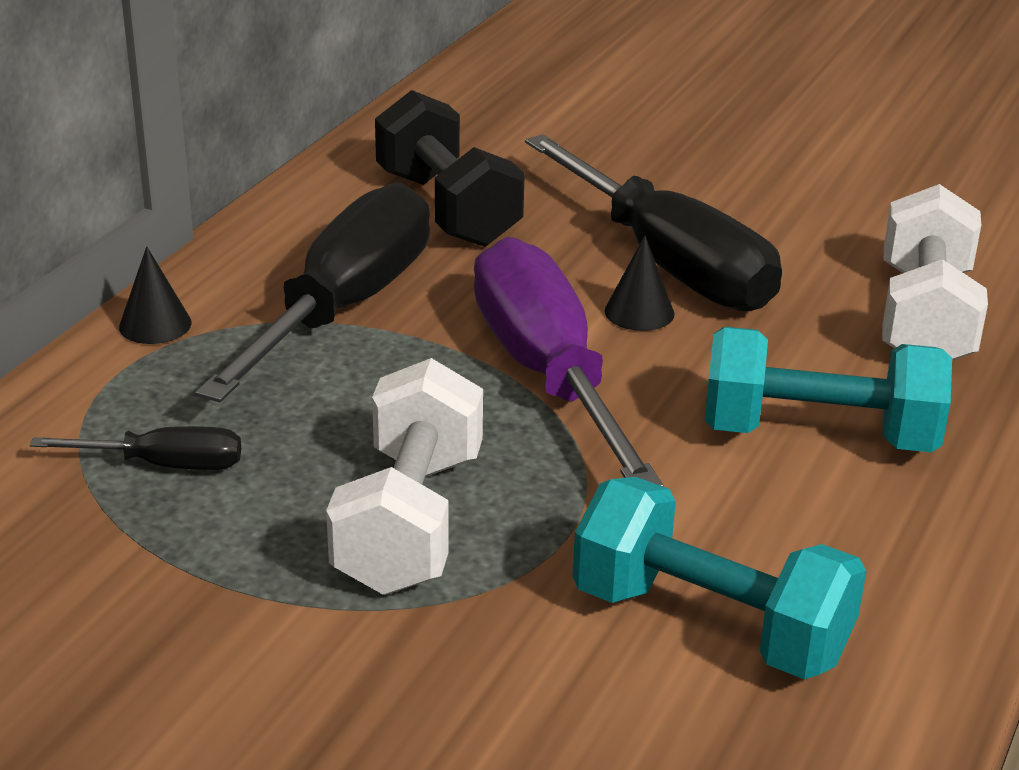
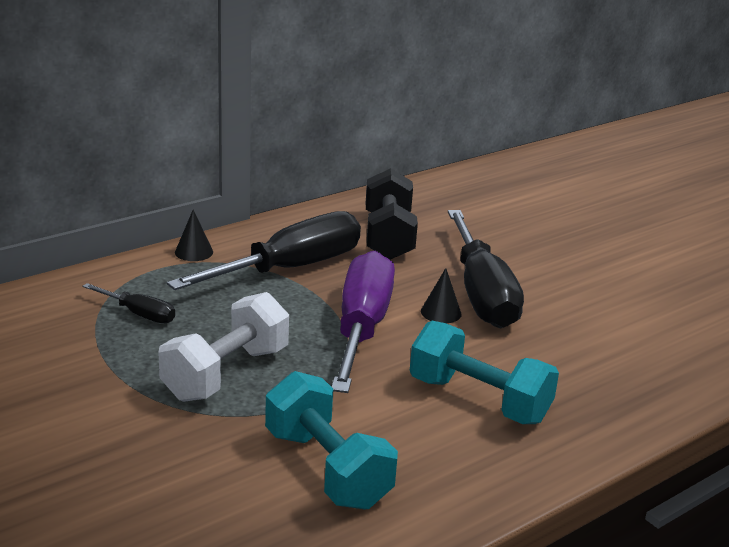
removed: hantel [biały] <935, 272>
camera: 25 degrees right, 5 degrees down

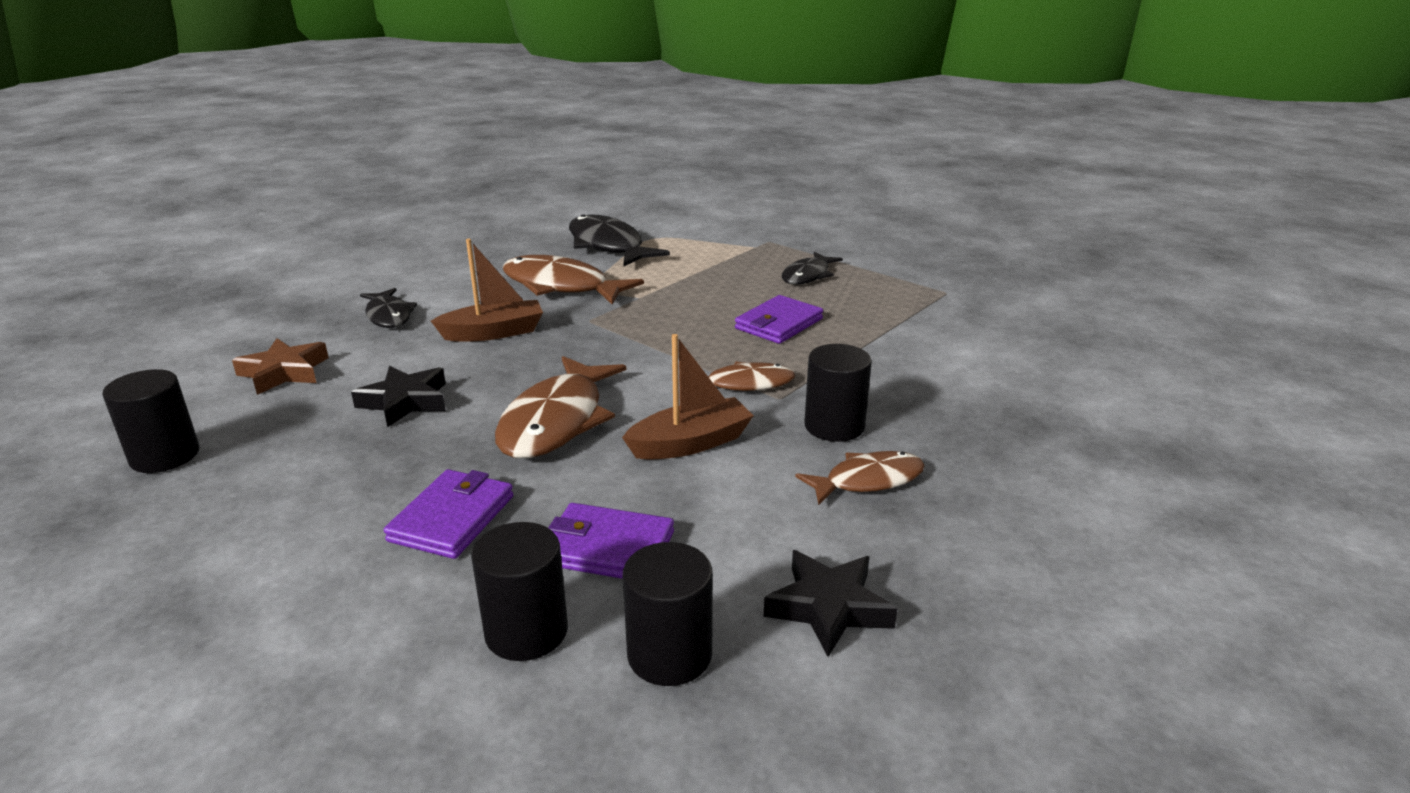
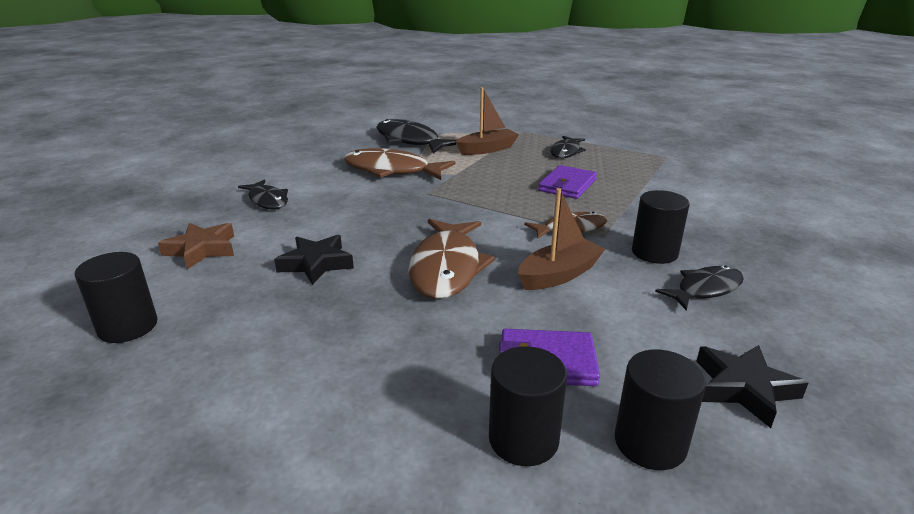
removed: portfel [fioletowy] <449, 514>
moved: łódka [brązowy] <487, 290> to <487, 121>
recoloured: ryba [brązowy] <860, 478> to ryba [czarny] <699, 288>
camera: 10 degrees left, 0 degrees up

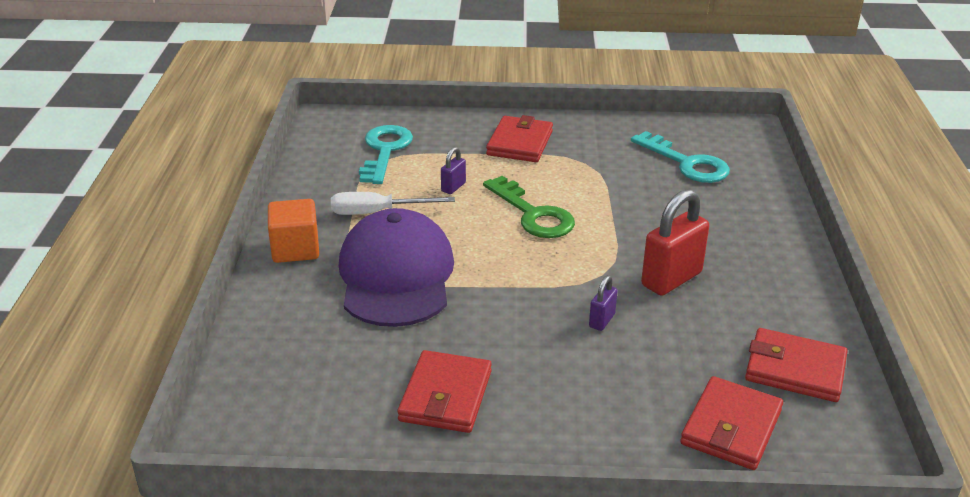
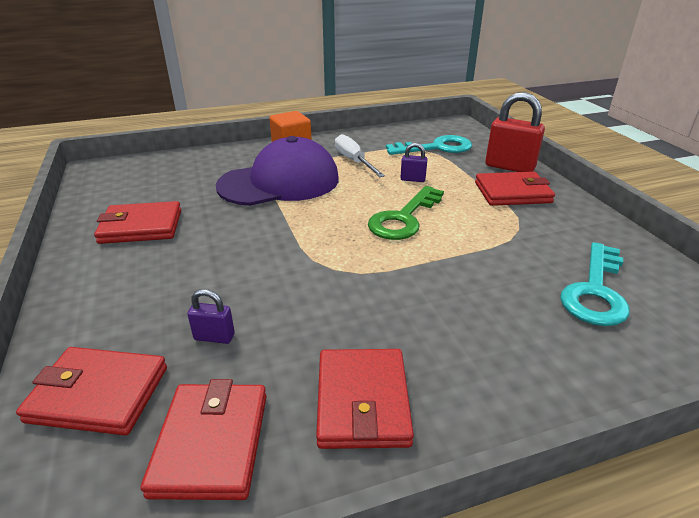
added: portfel [czerwony] <365, 399>
moved: kłódka [fioletowy] <603, 303> to <211, 316>; kłódka [czerwony] <675, 242> to <515, 132>
camera: 70 degrees right, 0 degrees up

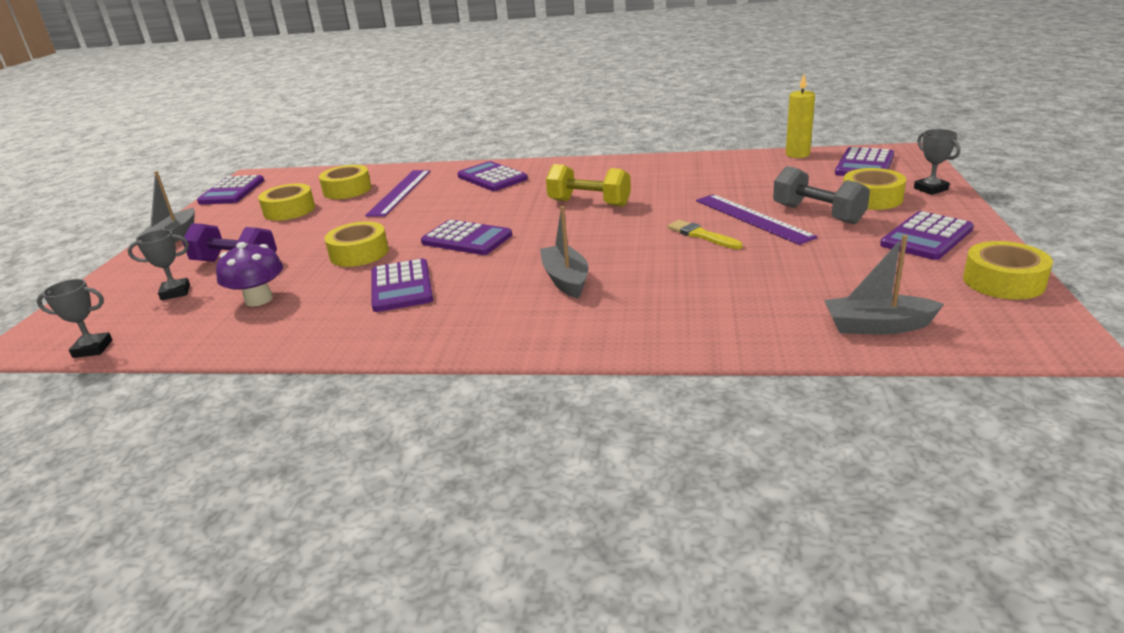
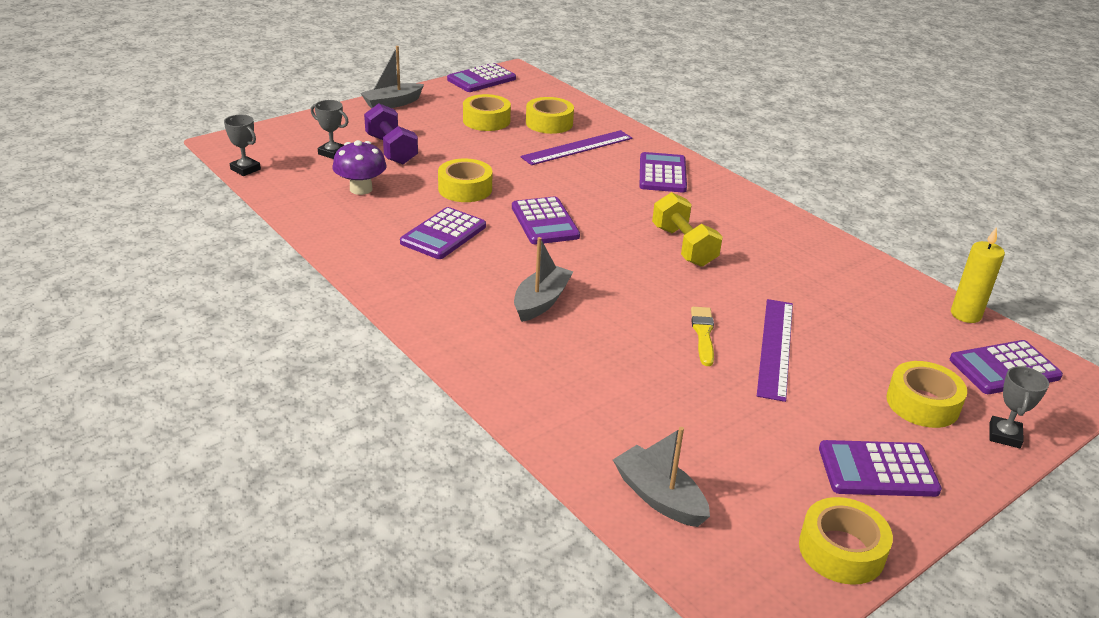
removed: hantel [szary] <821, 195>
camera: 40 degrees right, 5 degrees up

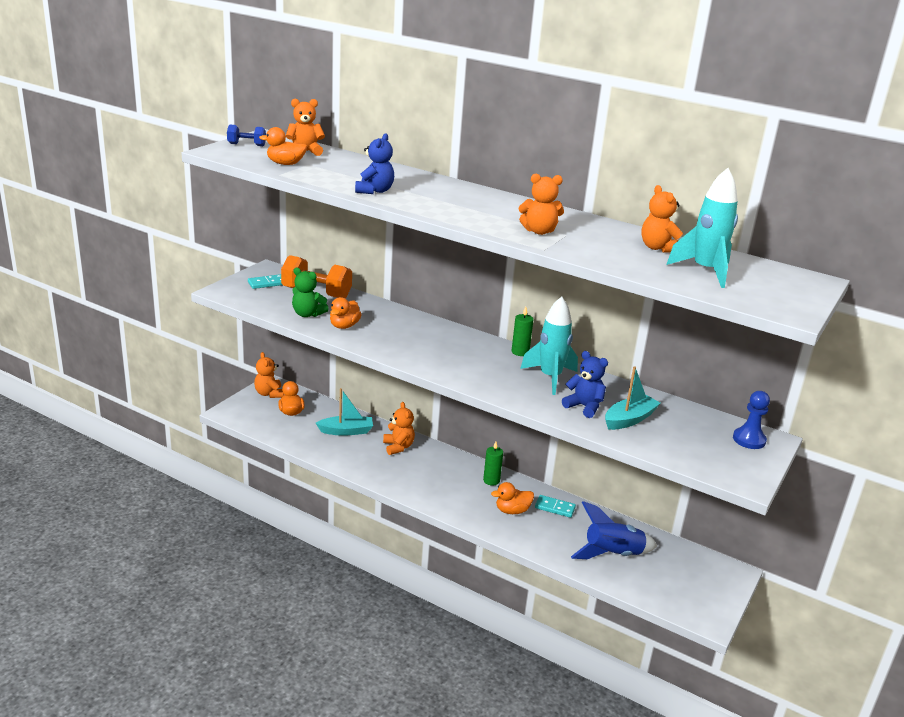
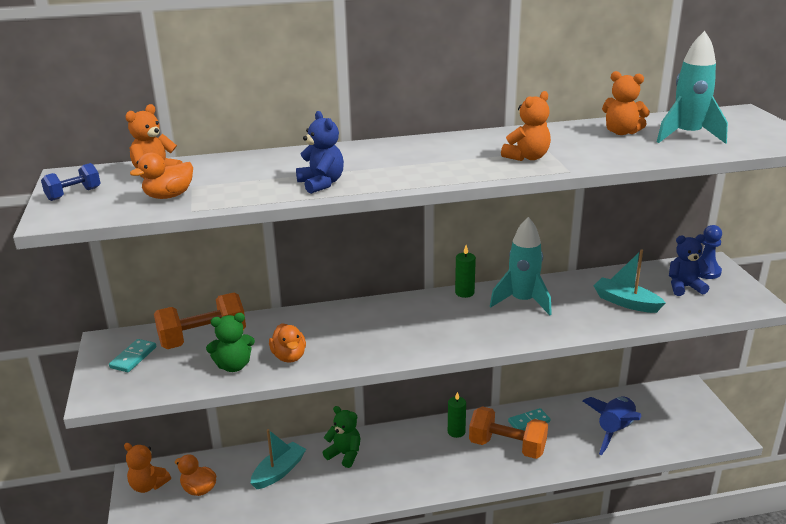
moved: miś [niebieski] <585, 384> to <690, 265>
replaced: kaczka [pomarańczowy] <512, 498> to hantel [pomarańczowy] <508, 432>
recoloured: miś [pomarańczowy] <399, 428> to miś [zielony] <341, 437>
turned: łódka [turkusowy] <632, 398> = <629, 281> 60 degrees counterclockwise
camera: 40 degrees left, 0 degrees up

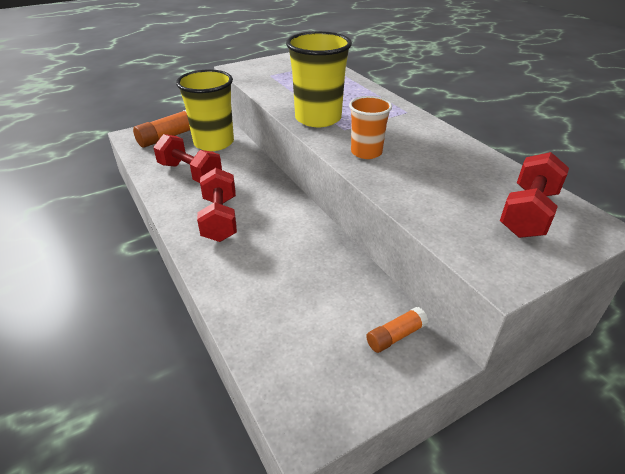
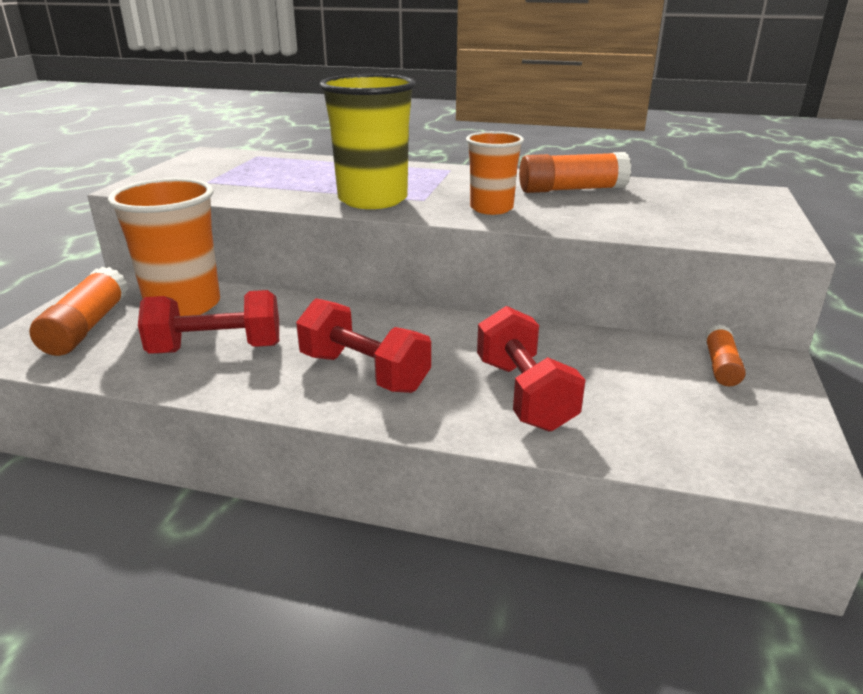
added: klej w sztyfcie [pomarańczowy] <575, 172>
moved: hantel [czerwony] <534, 195> to <531, 369>
recoloured: szklanka [żółty] <205, 110> to szklanka [pomarańczowy] <164, 247>
camera: 45 degrees left, 10 degrees down

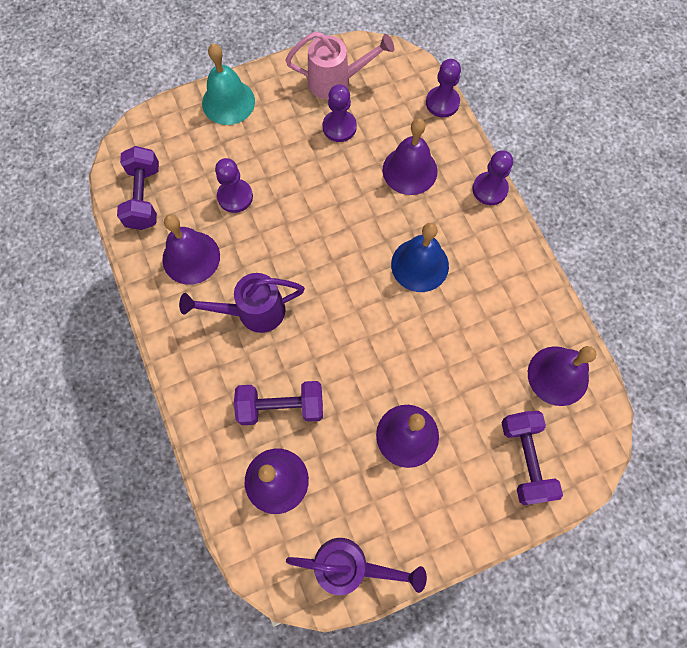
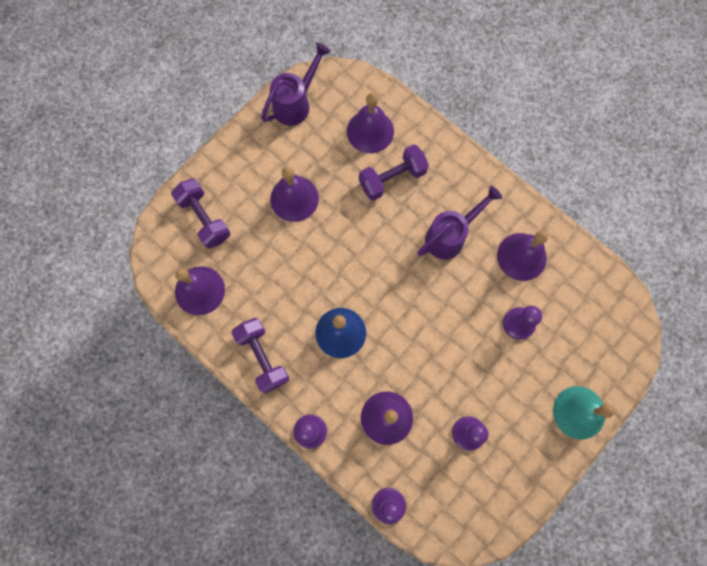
removed: konewka [różowy] <339, 65>
moved: hantel [fioletowy] <138, 188> to <260, 355>
turned: konewka [fioletowy] <356, 566> = <296, 84> 150 degrees clockwise
camera: 155 degrees right, 5 degrees up

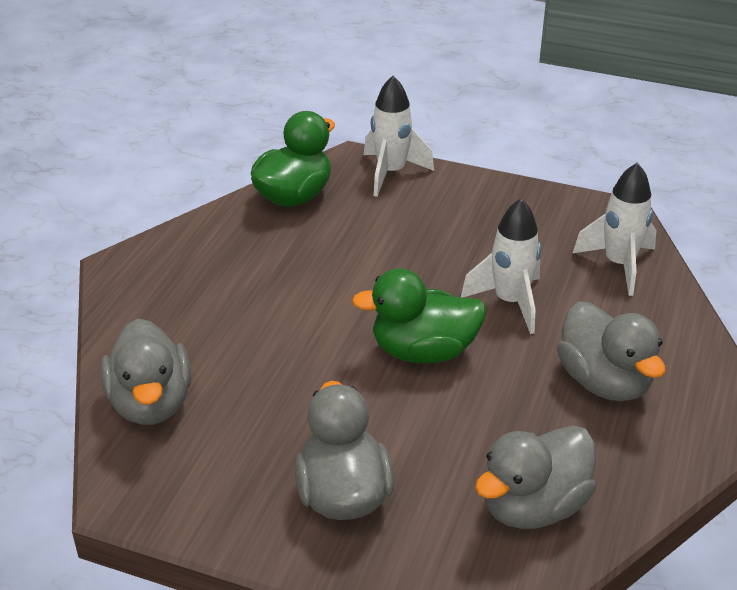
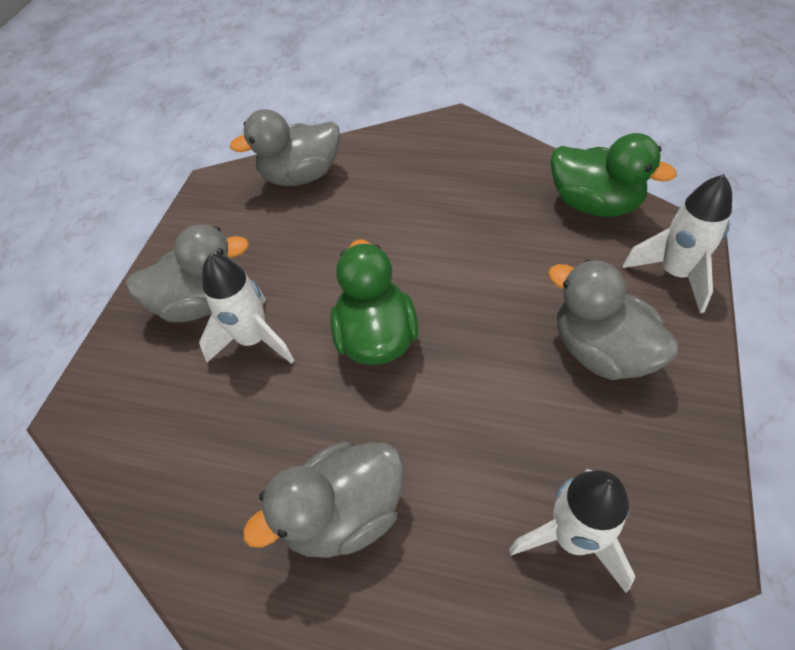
moved: rakieta [biały] <501, 266> to <247, 309>; kaczka [szary] <535, 477> to <613, 320>
camera: 90 degrees right, 15 degrees up

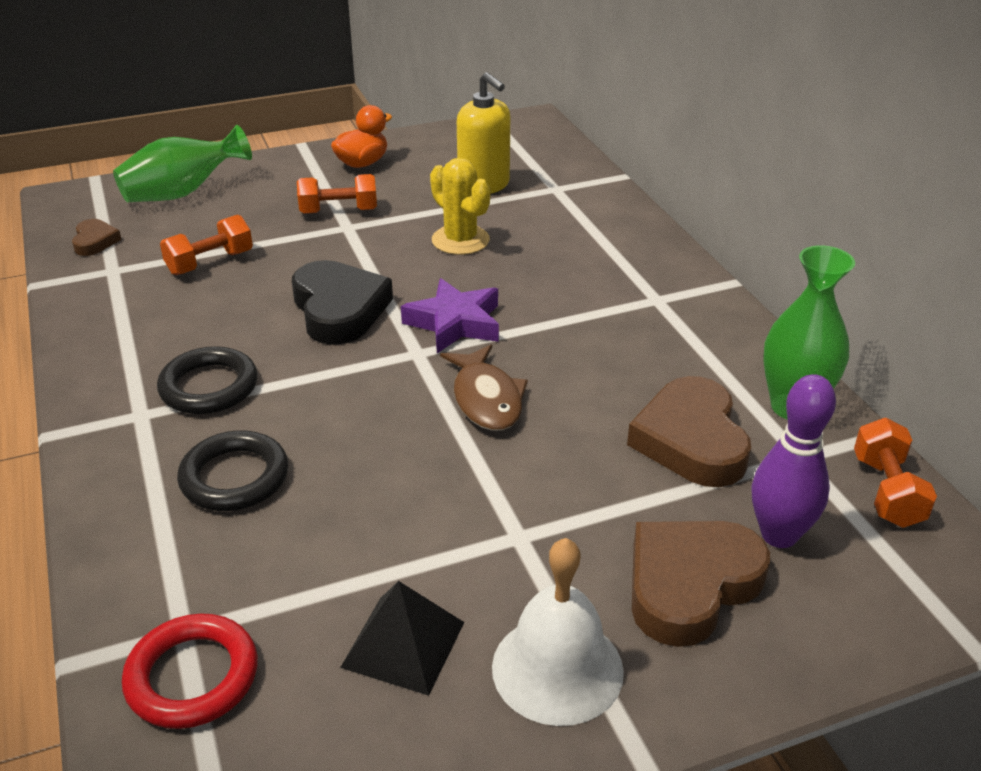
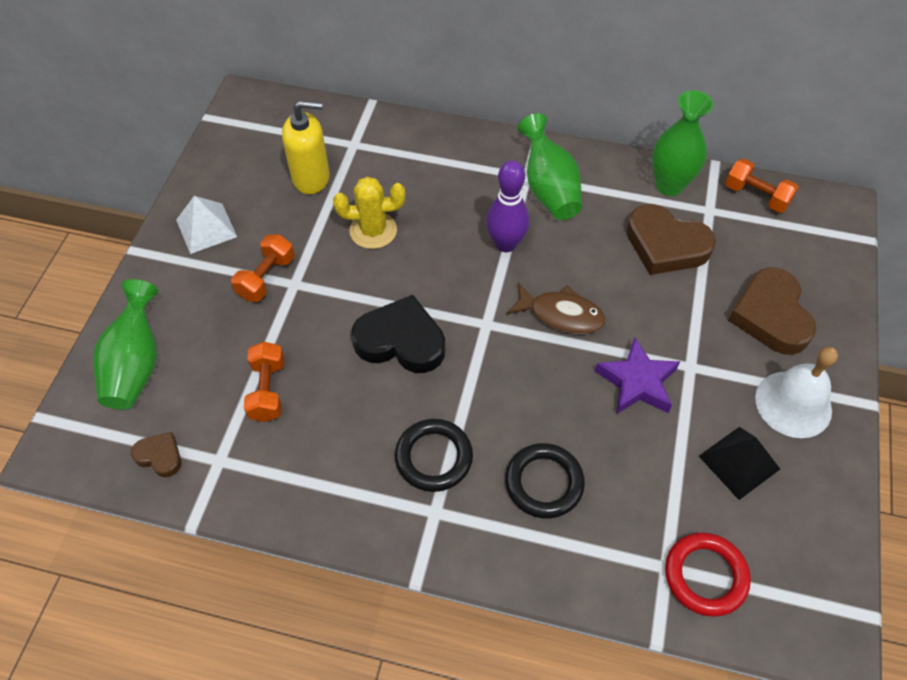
added: wazon [zielony] <549, 166>
moved: kręgiel [fioletowy] <793, 461> to <507, 206>; gwiazda [fioletowy] <450, 315> to <637, 375>
replaced: kaczka [pomarańczowy] <361, 136> to piramida [biały] <206, 225>
camera: 55 degrees left, 20 degrees up

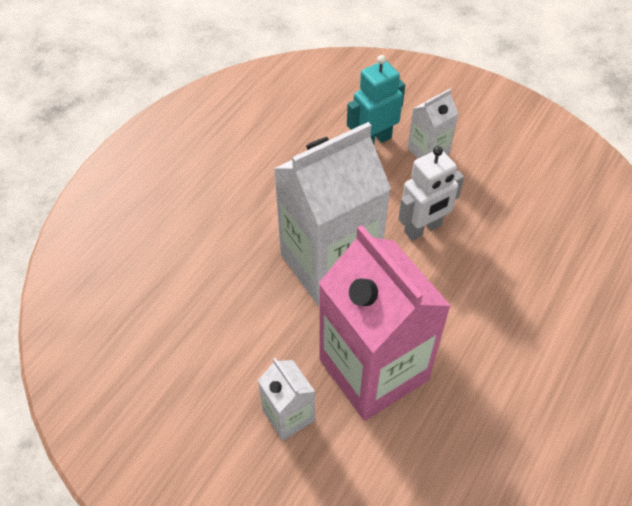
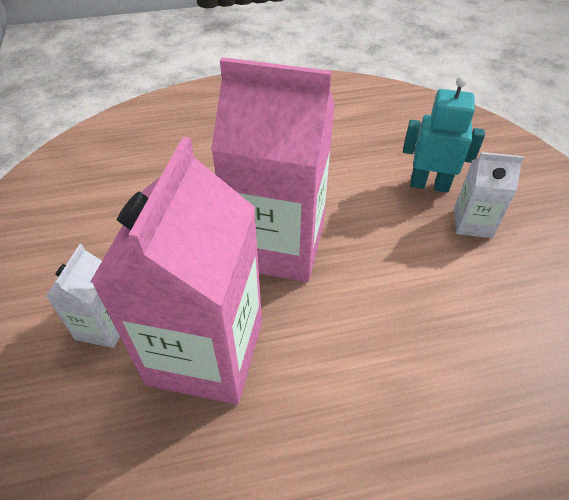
removed: robot [biały] <431, 193>
recoloured: karton mleka [biały] <332, 214> to karton mleka [różowy] <273, 169>
camera: 45 degrees right, 5 degrees down

